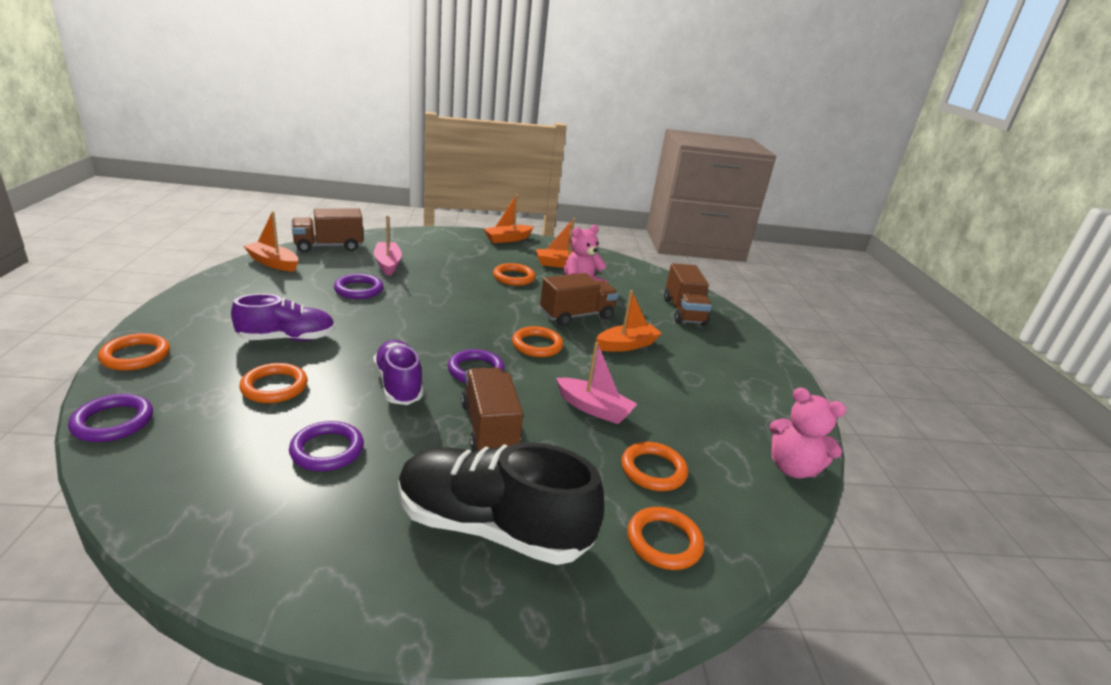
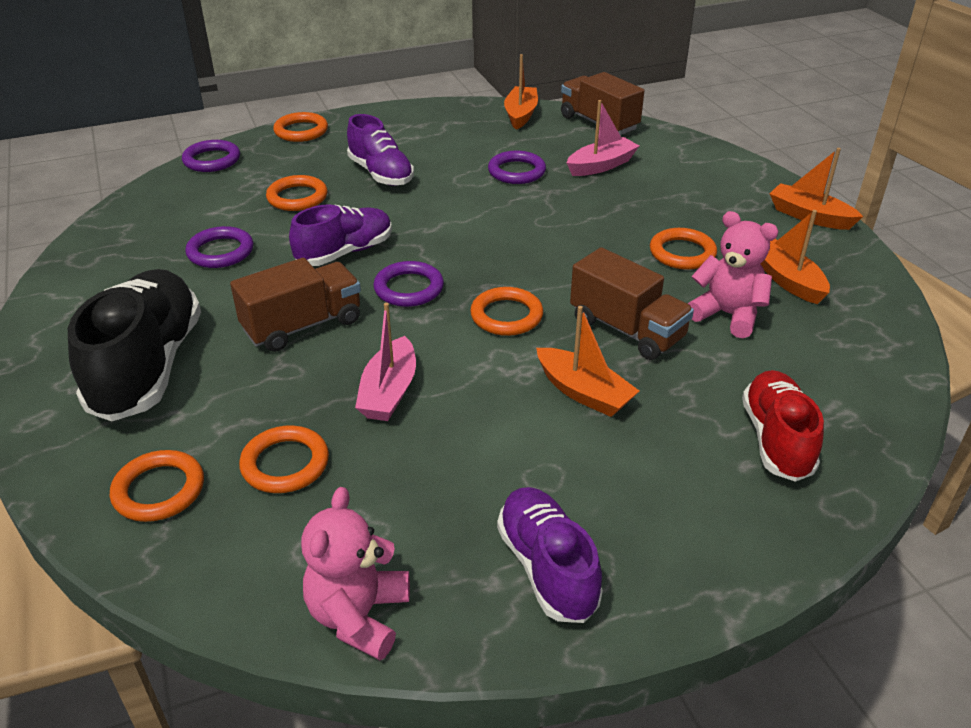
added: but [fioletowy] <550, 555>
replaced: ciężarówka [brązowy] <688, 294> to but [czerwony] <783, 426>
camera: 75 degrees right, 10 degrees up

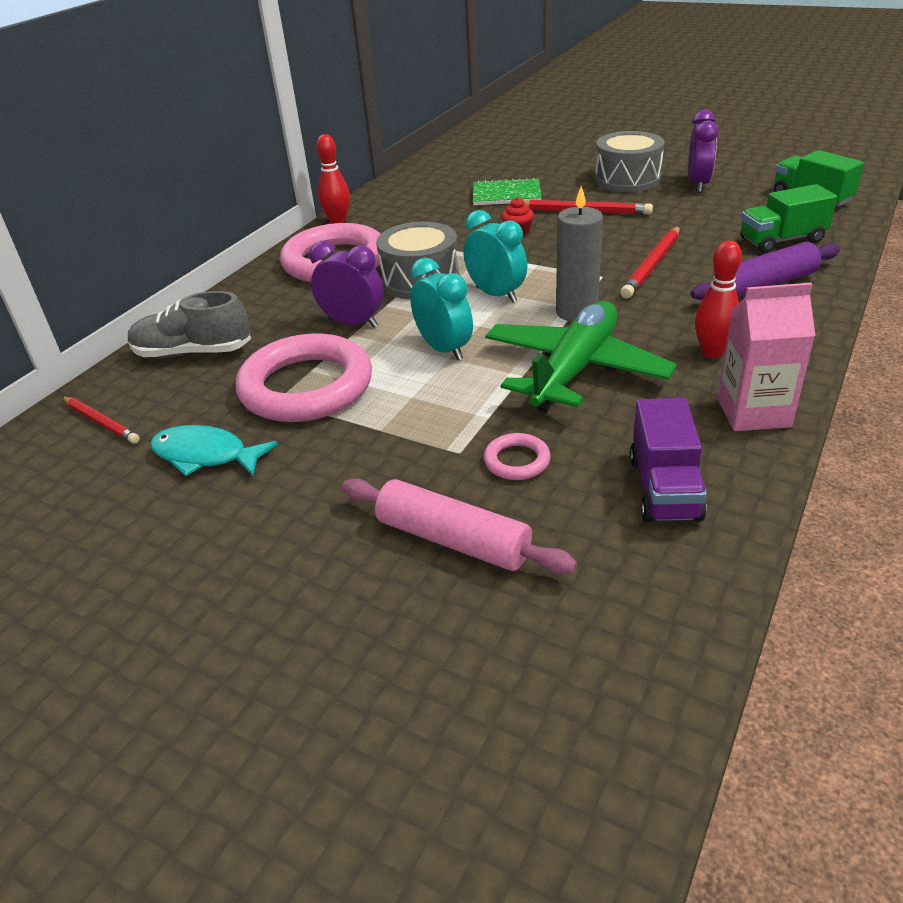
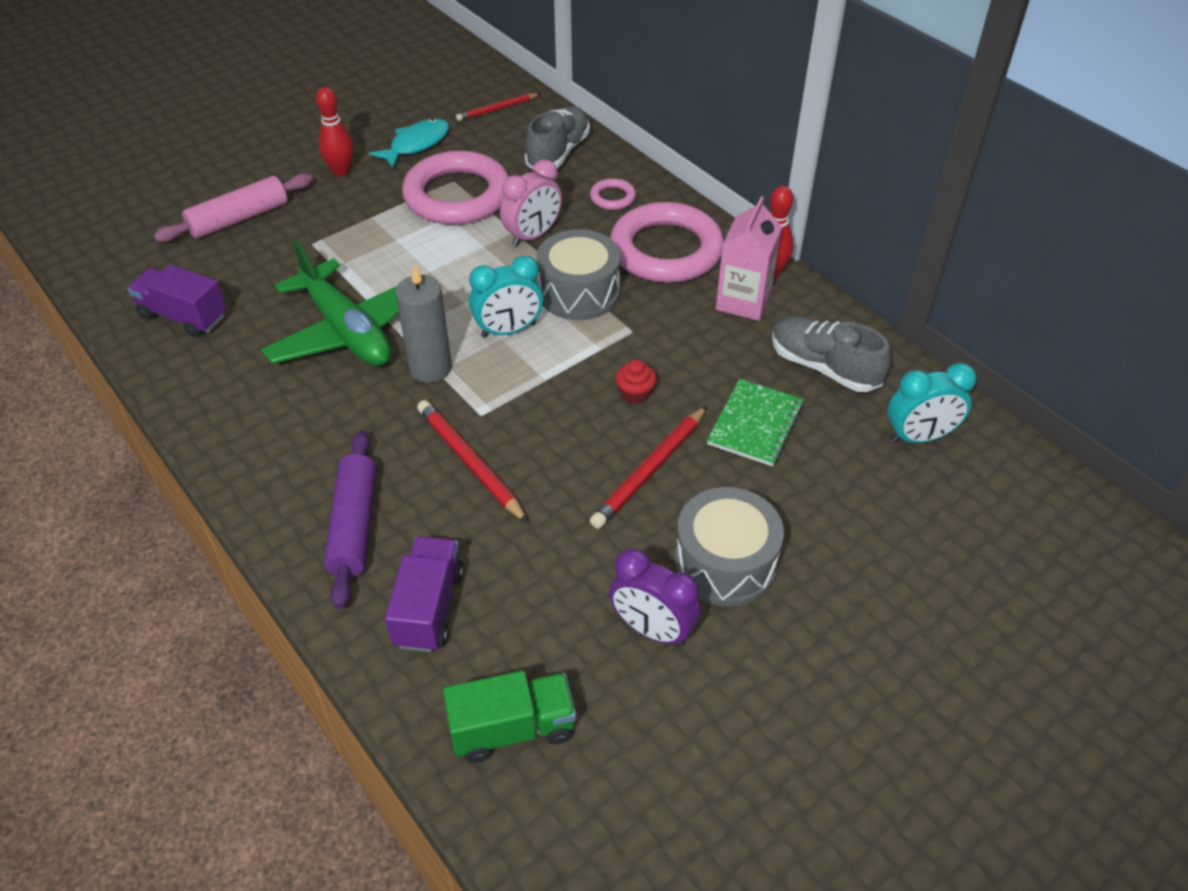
added: but [szary] <831, 354>
moved: kręgiel [czerwony] <718, 299> to <335, 131>; pierścień [różowy] <517, 456> to <613, 194>; karton mleka [różowy] <766, 357> to <749, 258>; budzik [turkusowy] <441, 309> to <932, 403>
recoloured: ciężarówka [zielony] <789, 218> to ciężarówka [fioletowy] <424, 594>; budzik [fioletowy] <347, 284> to budzik [różowy] <531, 203>
camera: 110 degrees right, 10 degrees up

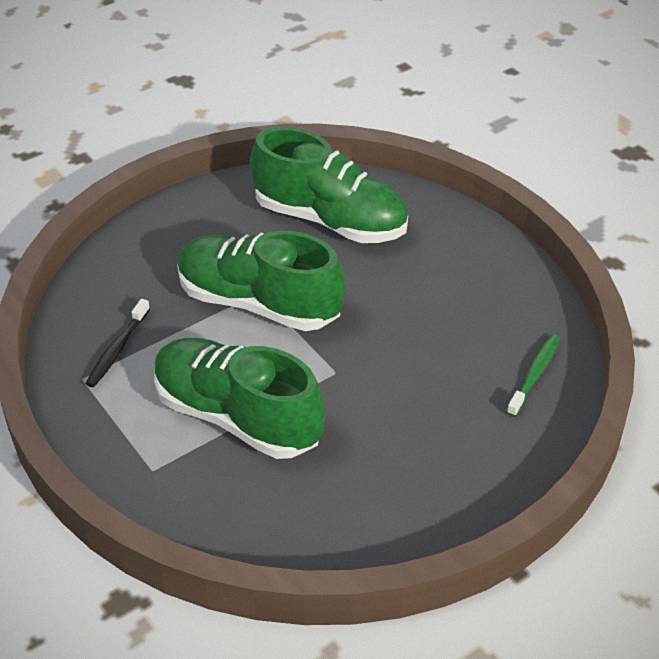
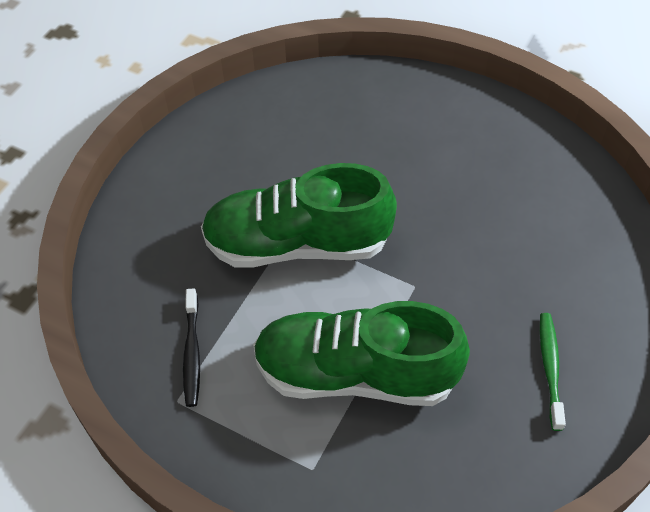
removed: but [zielony] <329, 185>
moved: szczoteczka do zębów [zielony] <533, 375> to <553, 372>
camera: 25 degrees left, 10 degrees up

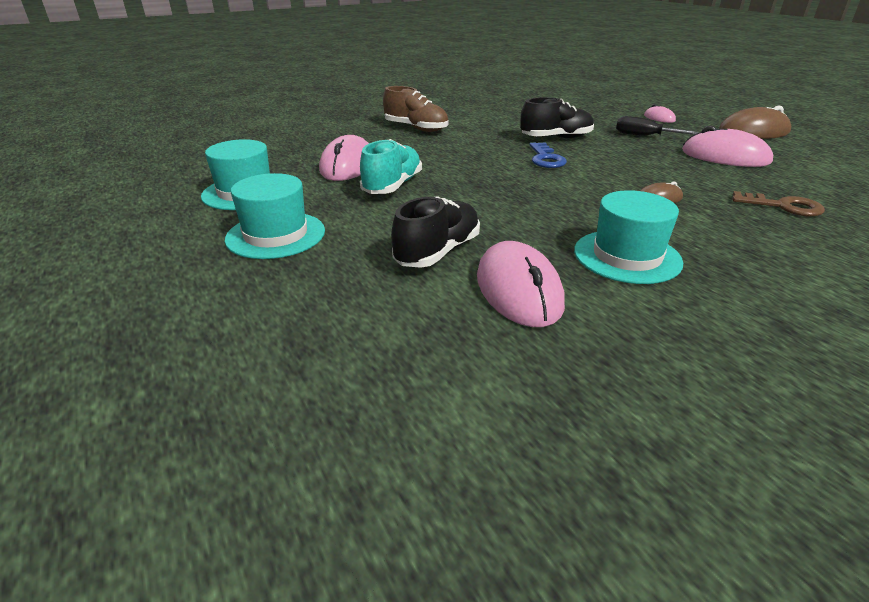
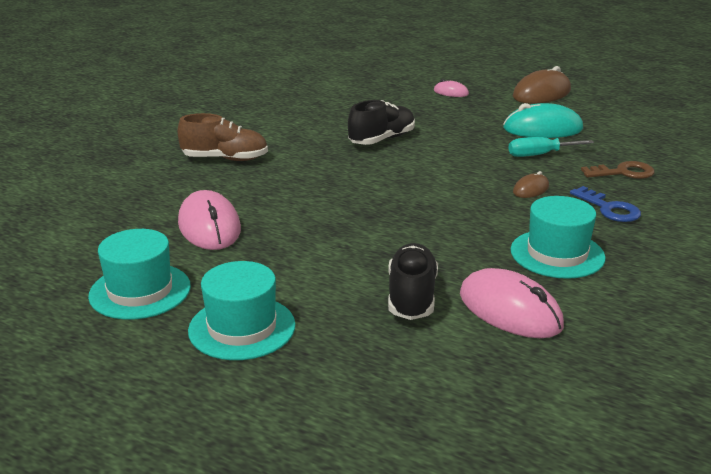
removed: but [turkusowy] <391, 166>; śrubokręt [czarny] <657, 126>
added: śrubokręt [turkusowy] <551, 147>
moved: klucz [niebieski] <548, 155> to <605, 204>
recoloured: myszka [różowy] <727, 146> to myszka [turkusowy] <543, 120>
camera: 30 degrees left, 5 degrees down

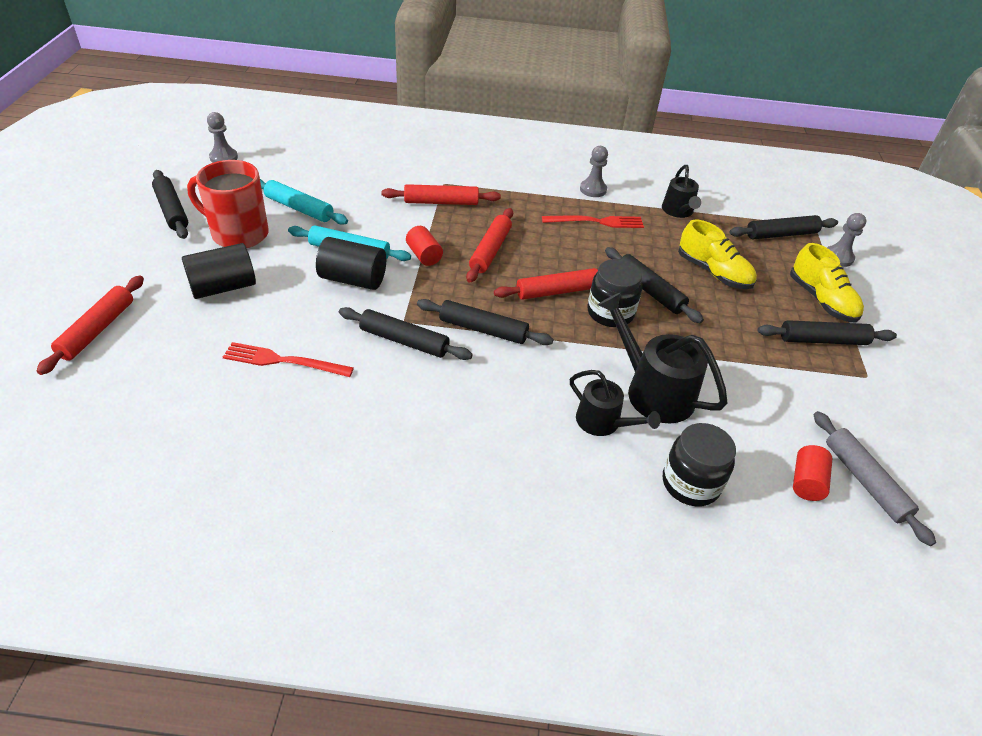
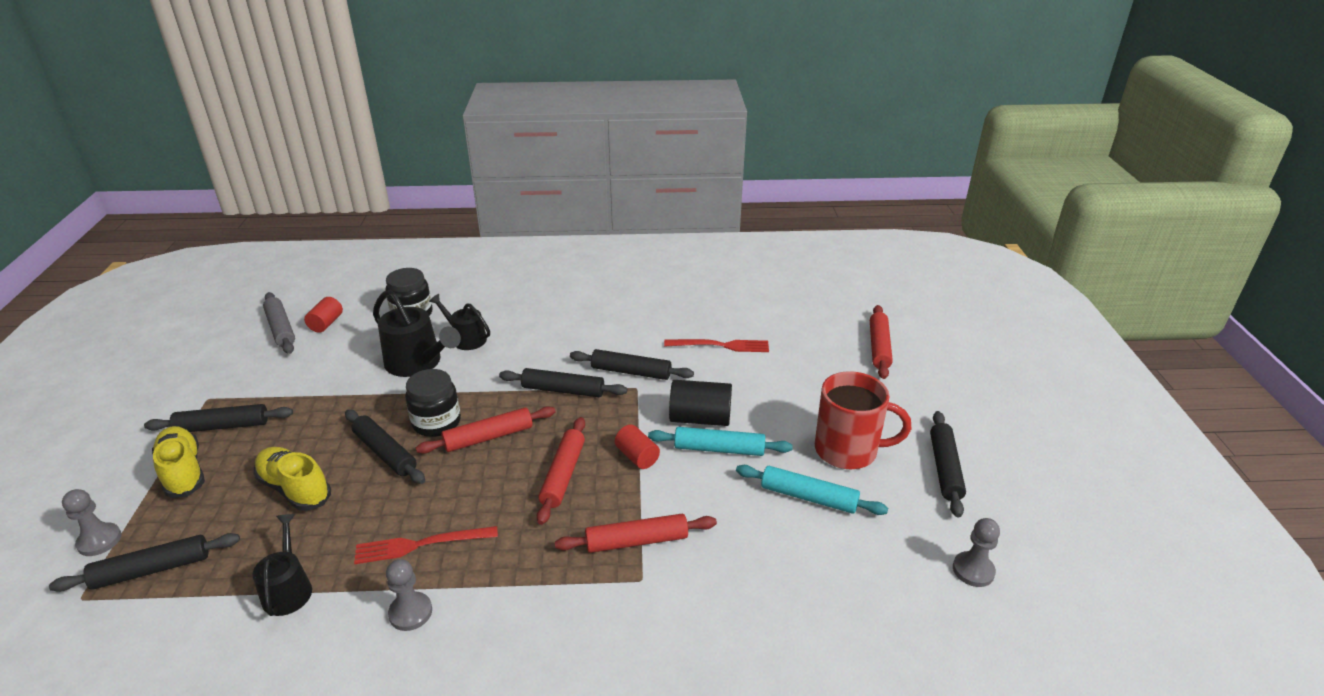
removed: walec [czarny] <219, 271>
turned: wałek do ciasta [czarny] <170, 204> = <948, 464> 45 degrees clockwise
camera: 175 degrees right, 10 degrees down

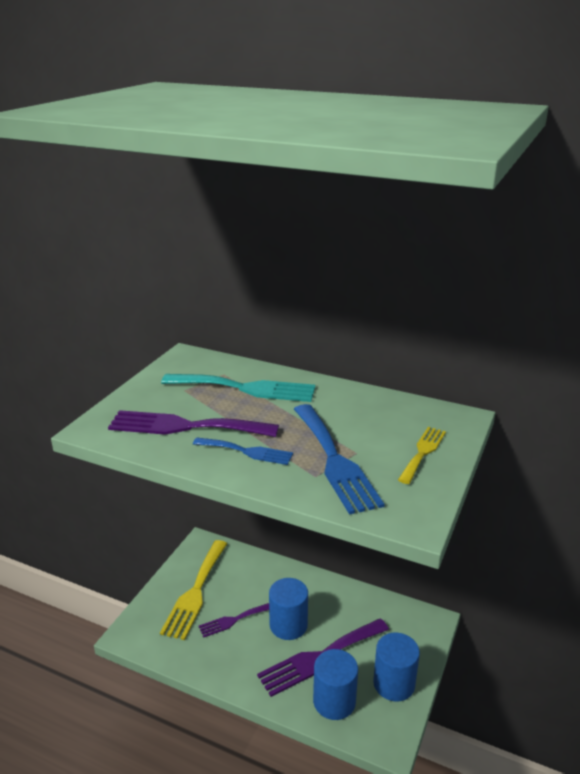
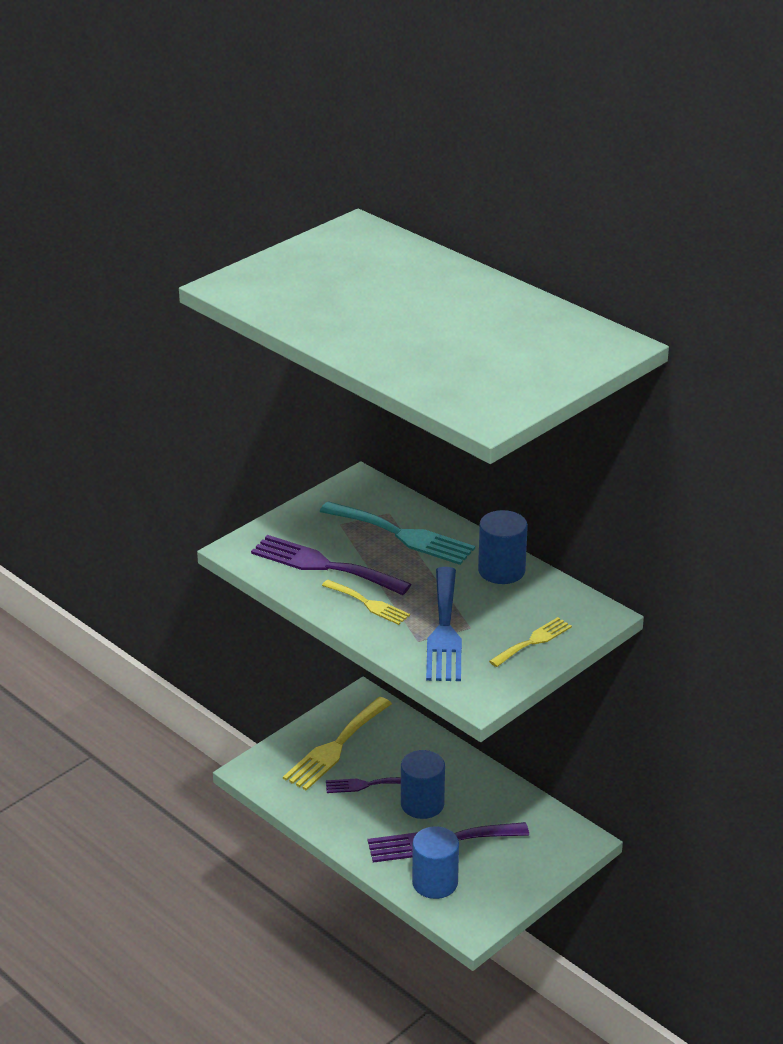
moved: walec [niebieski] <396, 666> to <503, 547>
recoloured: widelec [niebieski] <243, 451> to widelec [żółty] <366, 602>
camera: 20 degrees right, 5 degrees up

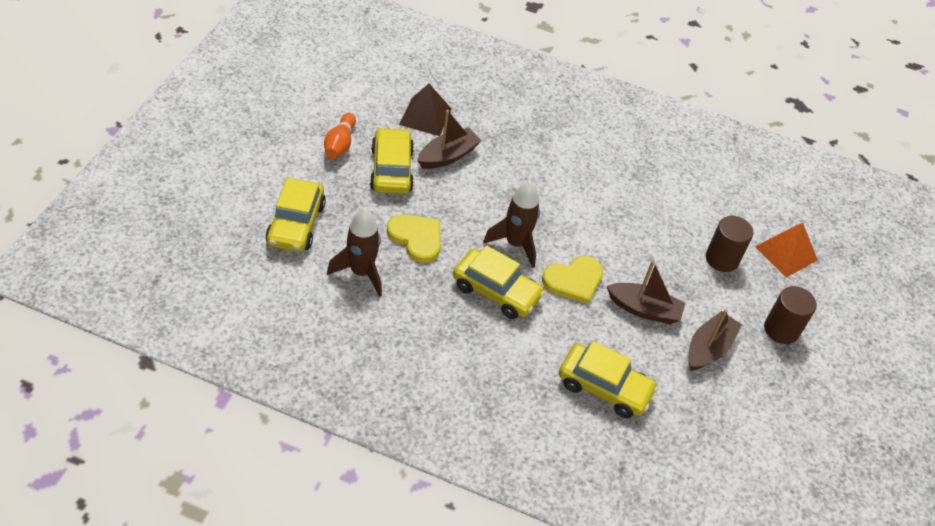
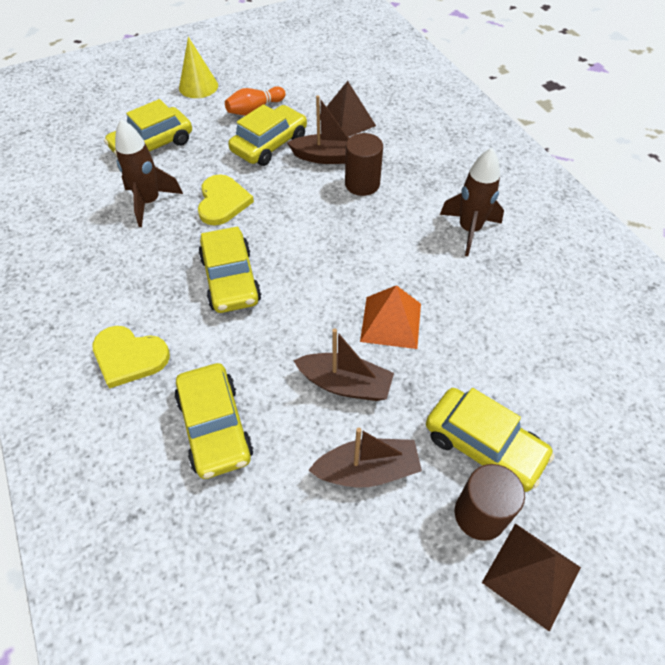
added: stożek [żółty] <198, 67>; samochód [żółty] <490, 440>; piramida [brązowy] <531, 578>
moved: serce [żółty] <572, 280> to <131, 357>; walec [brązowy] <729, 244> to <364, 164>; piramida [pomarańczowy] <786, 250> to <390, 317>; rakieta [brązowy] <511, 224> to <472, 202>
turned: łódka [brązowy] <646, 292> = <343, 365> 45 degrees counterclockwise
camera: 50 degrees right, 5 degrees up

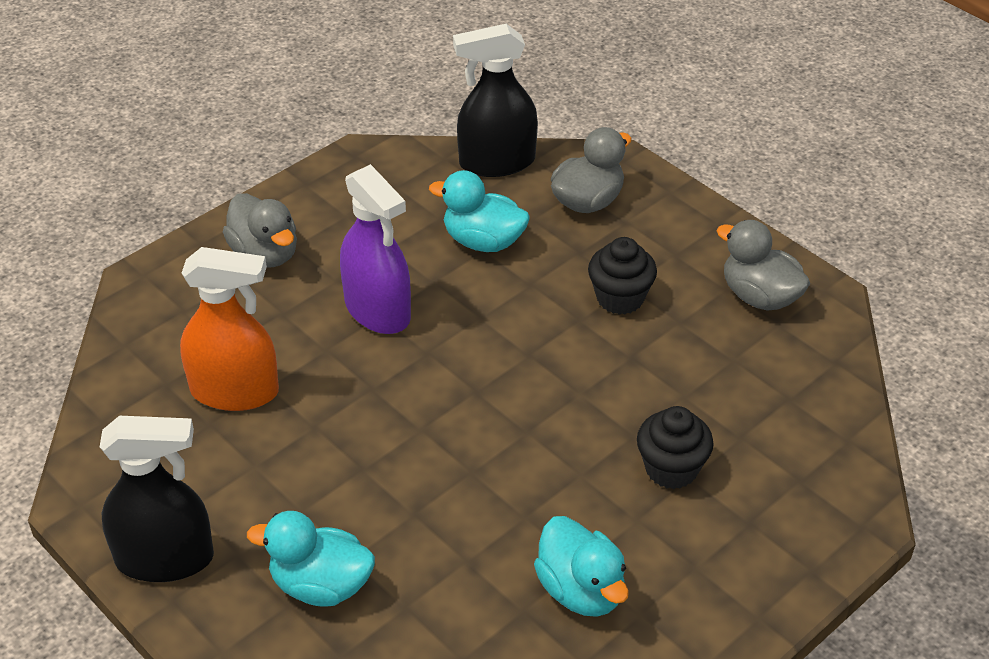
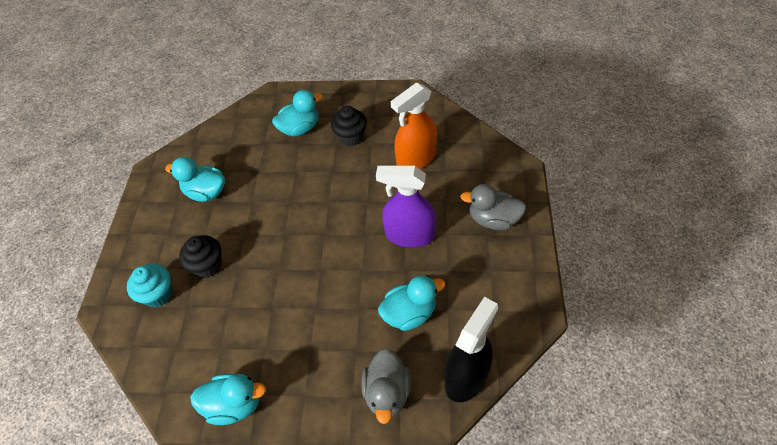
removed: spryskiwacz [czarny] <157, 499>
added: muffinka [turkusowy] <150, 286>
moved: muffinka [czarny] <622, 276> to <349, 126>
recoloured: kaczka [szary] <763, 265> to kaczka [turkusowy] <228, 399>
camera: 140 degrees right, 10 degrees up

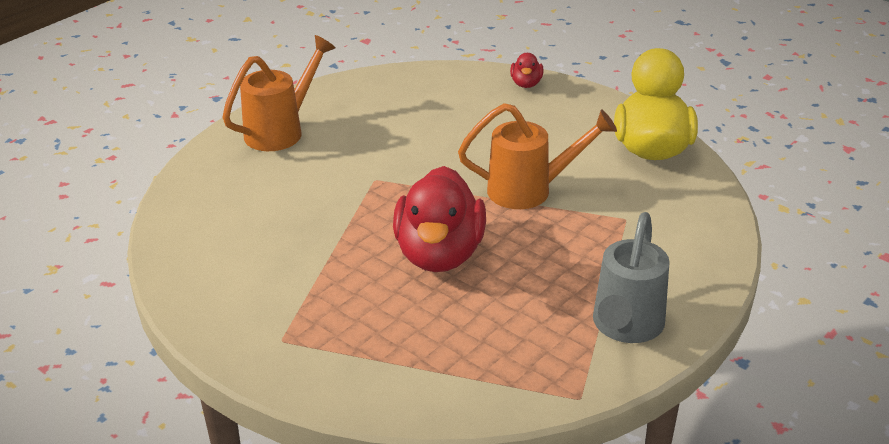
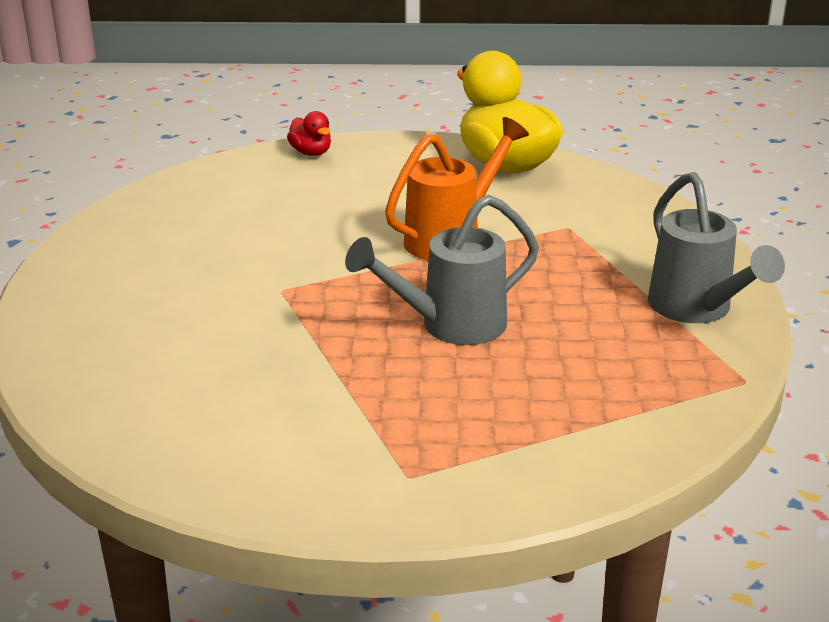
removed: konewka [pomarańczowy] <278, 93>
replaced: kaczka [czerwony] <439, 219> to konewka [szary] <442, 269>
camera: 40 degrees left, 5 degrees down

